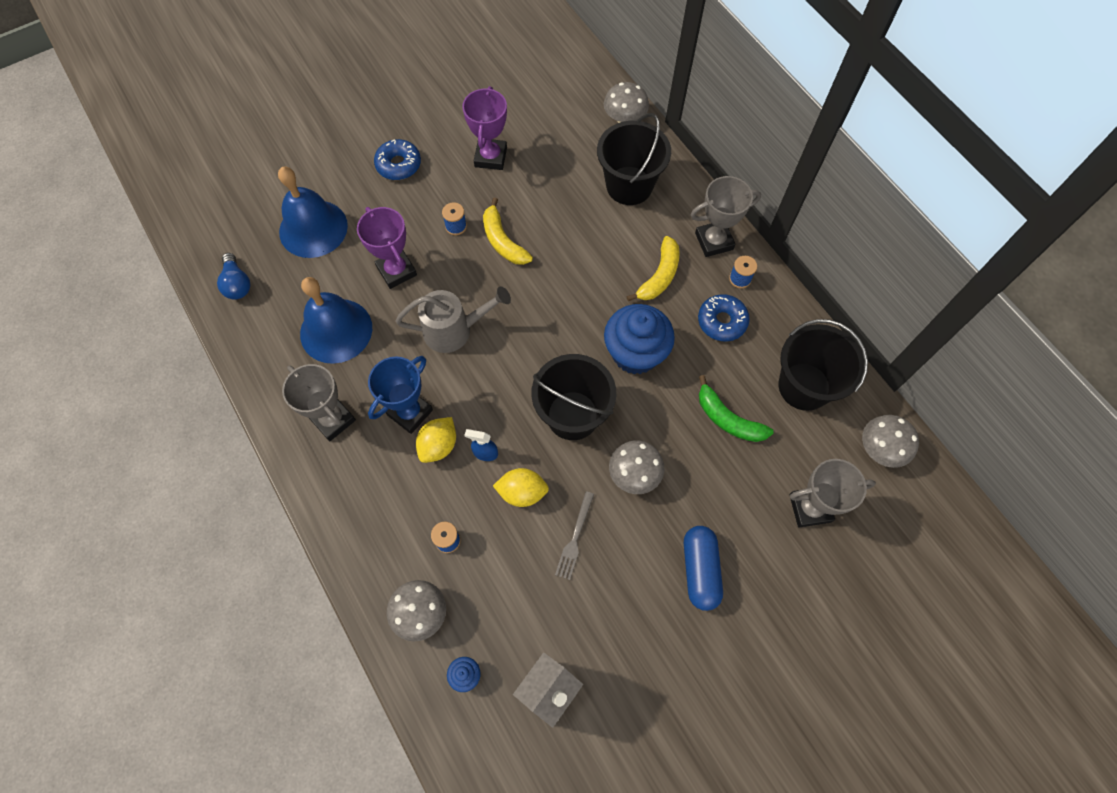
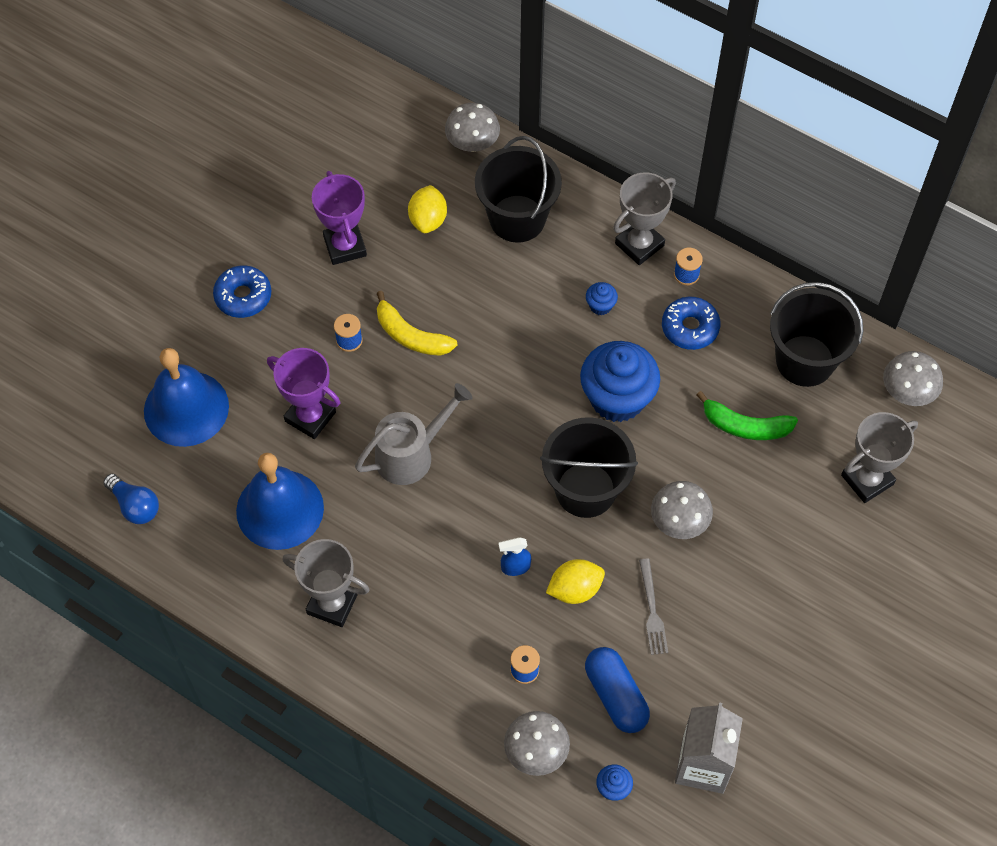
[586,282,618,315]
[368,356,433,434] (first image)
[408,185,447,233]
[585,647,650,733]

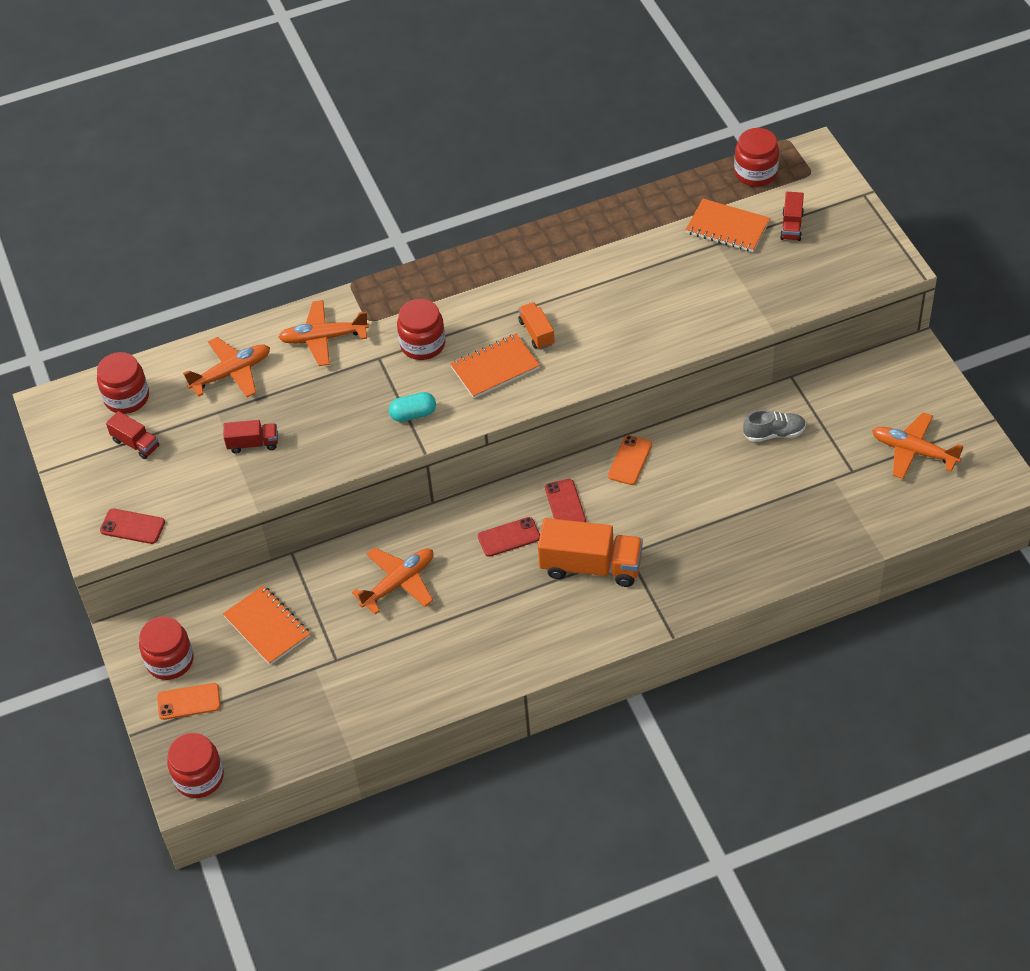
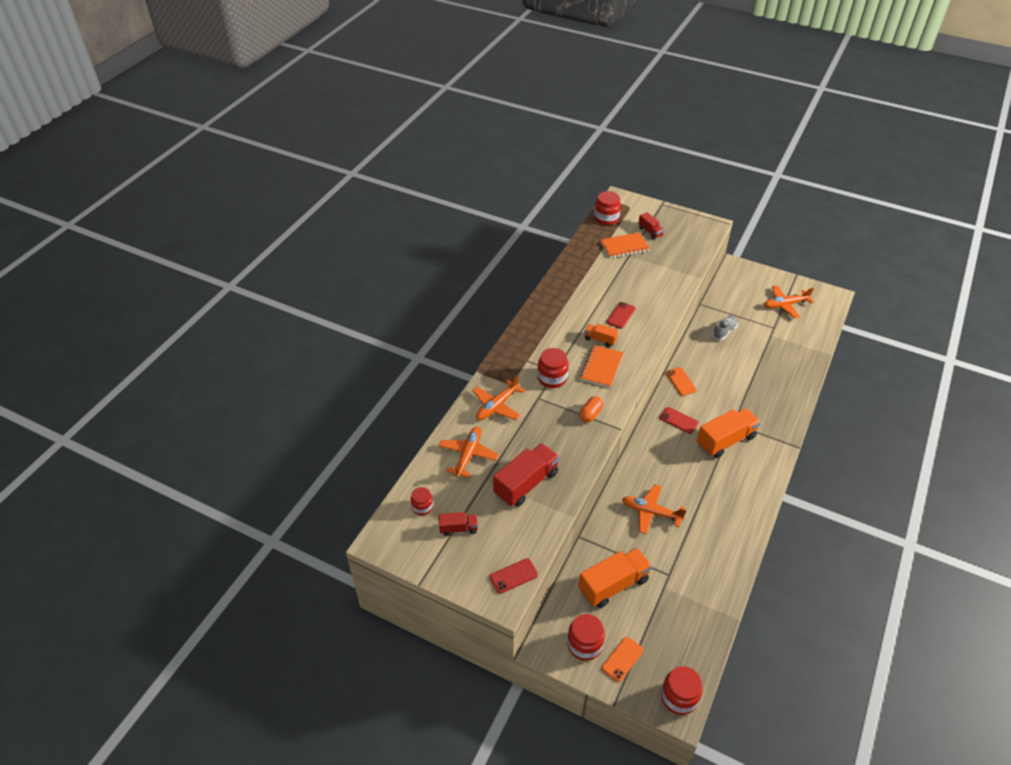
[411,487,433,515]
[579,396,603,422]
[493,443,559,507]
[607,302,636,329]
[622,485,687,534]
[578,548,652,608]

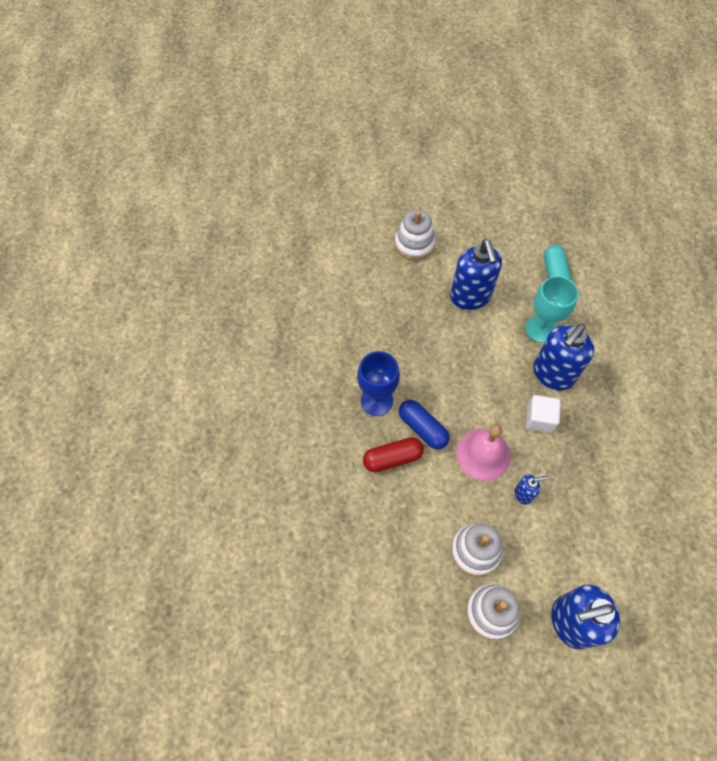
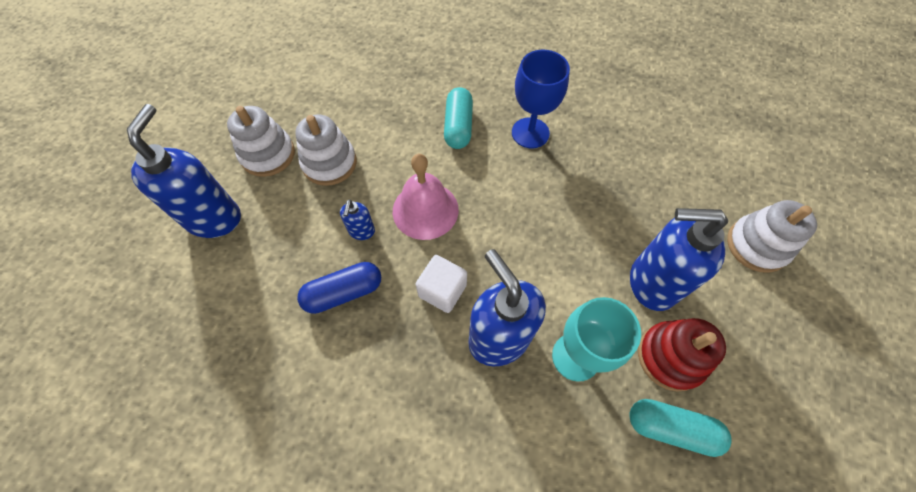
[297,262,381,314]
[444,87,473,149]
[638,318,726,392]

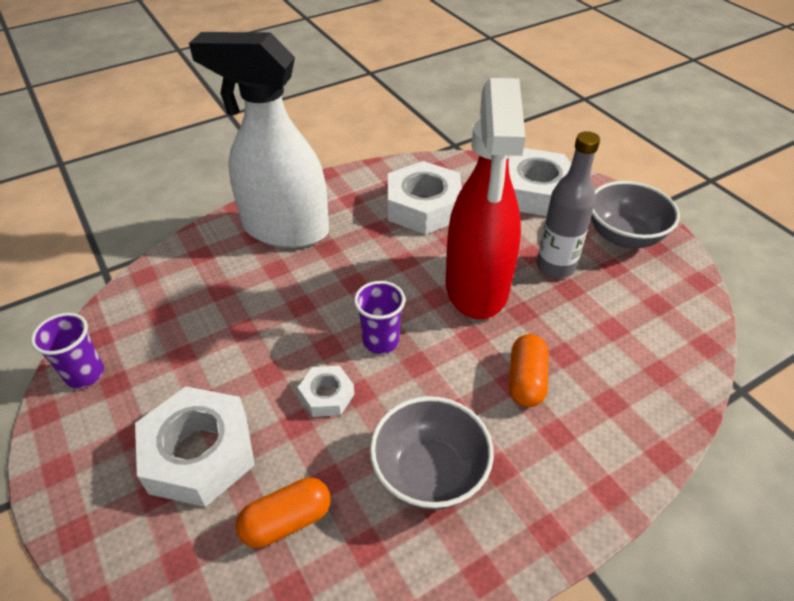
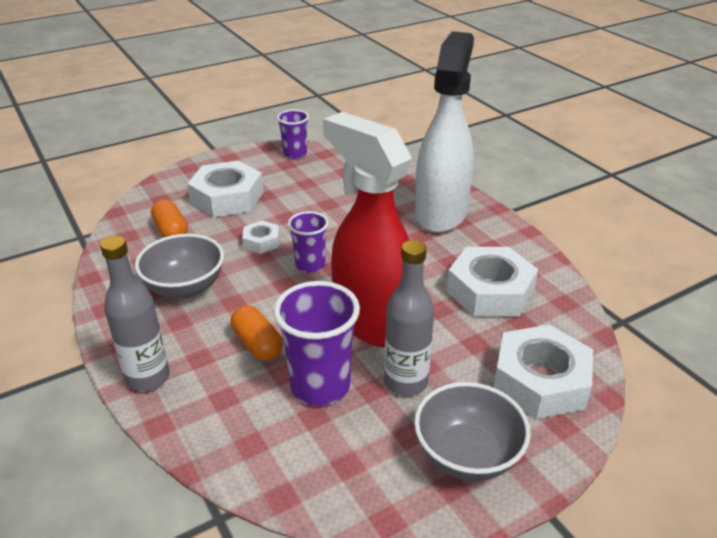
[323,112,412,348]
[231,305,283,361]
[100,236,170,391]
[273,281,360,406]

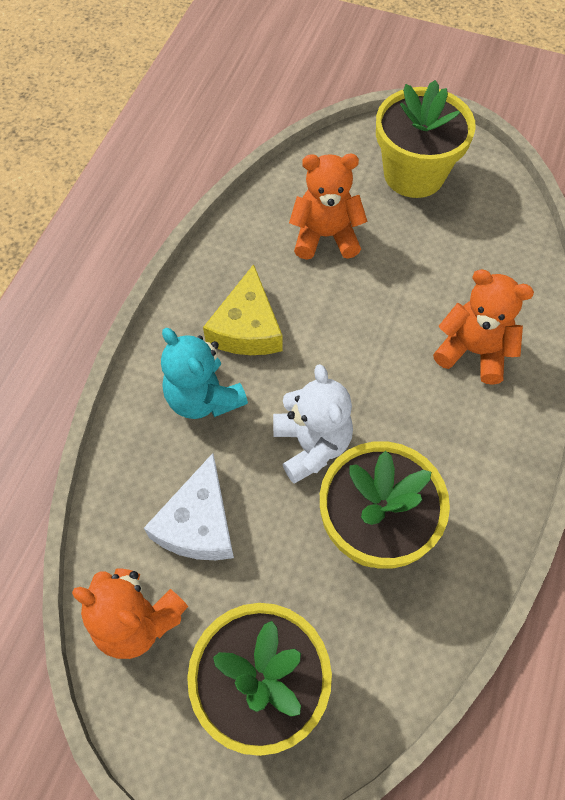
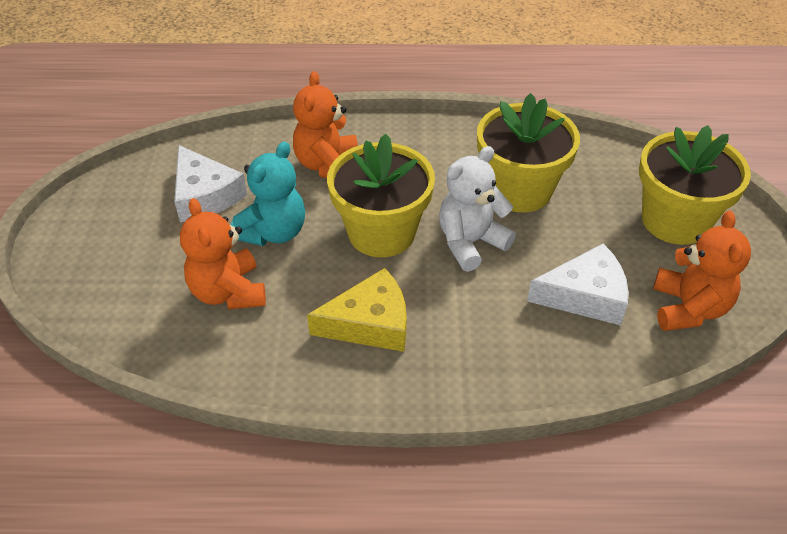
[327,134,435,257]
[231,142,305,246]
[174,145,247,222]

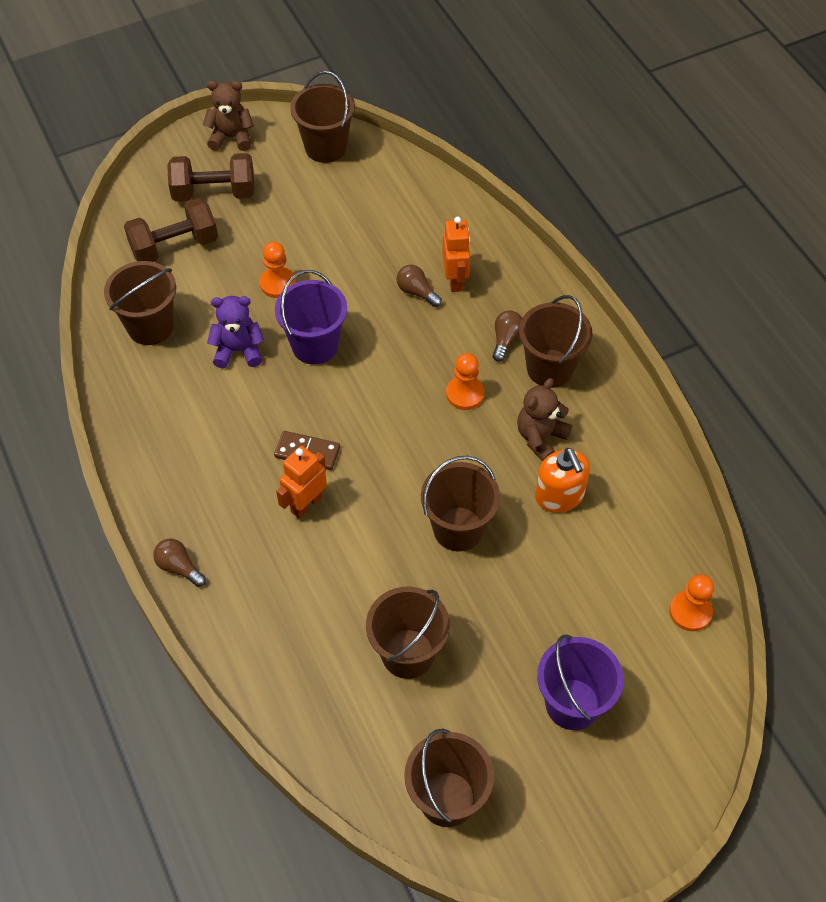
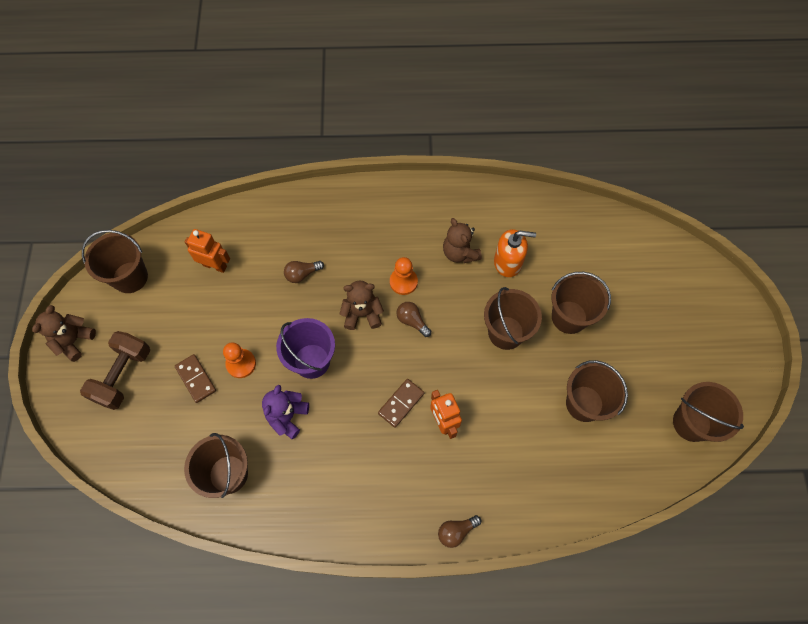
[124,198,218,262] (first image)
[185,229,230,273]
[552,272,611,334]
[396,302,431,337]
[669,574,714,631] (first image)
[537,634,624,730] (first image)
[340,281,384,330]
[175,354,216,403]

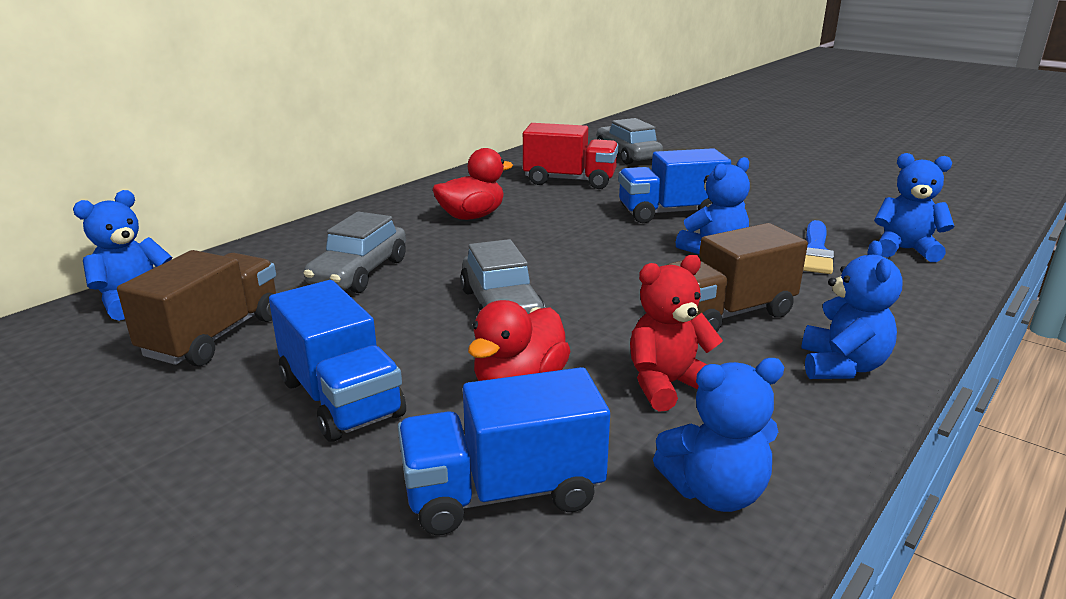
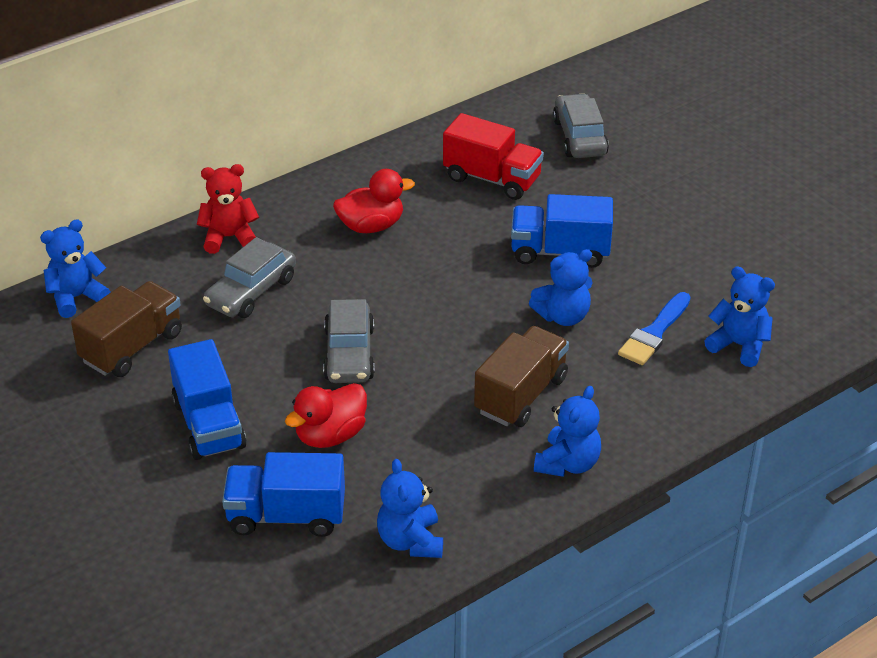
[474,326,569,427]
[197,164,259,254]
[377,459,443,558]

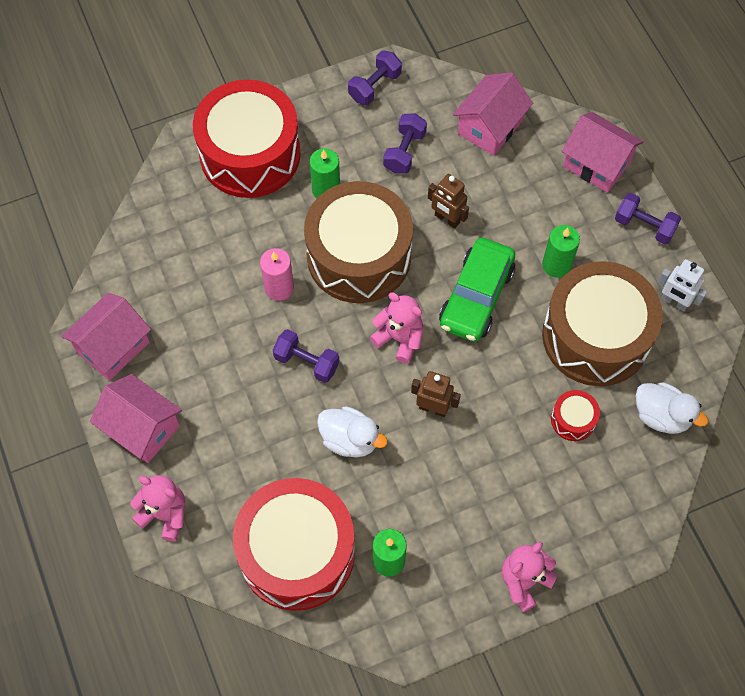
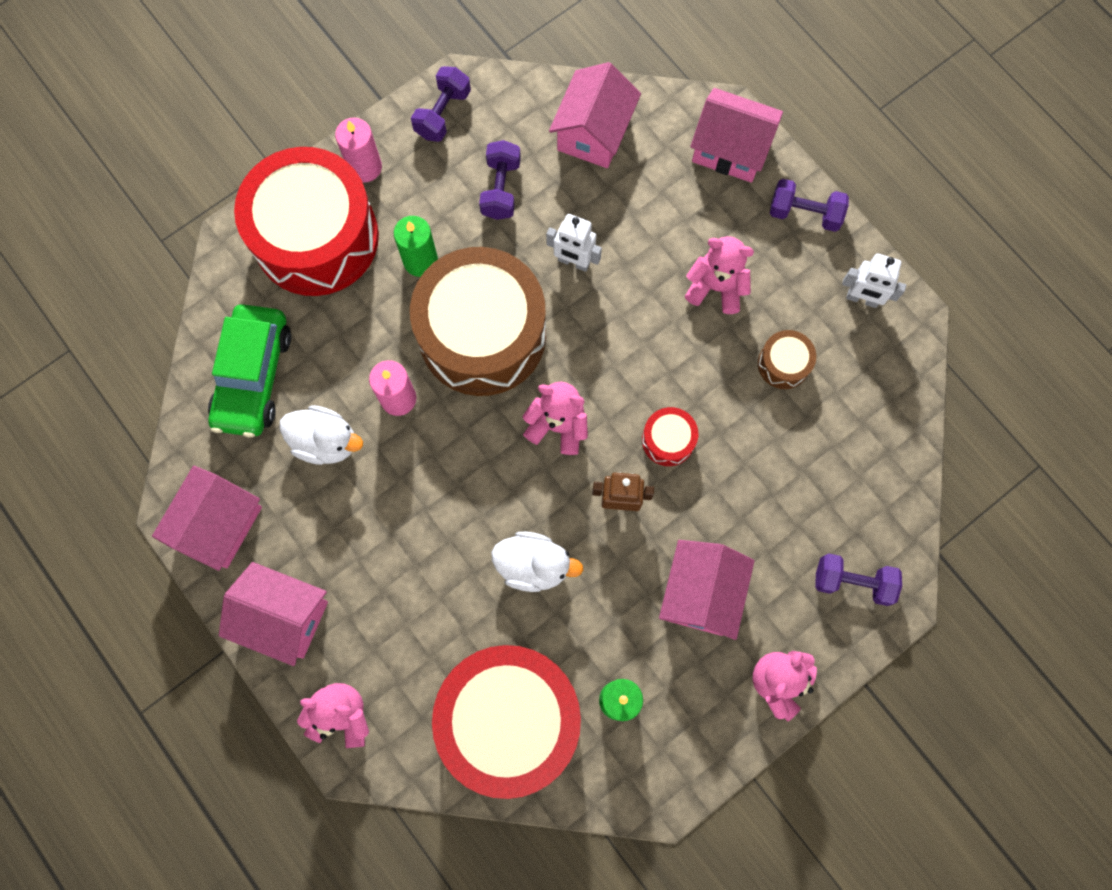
[546,214,602,272]
[685,236,754,314]
[208,304,291,437]
[758,330,816,389]
[815,554,902,606]
[279,405,363,465]
[642,407,698,466]
[335,118,382,182]
[659,540,755,640]

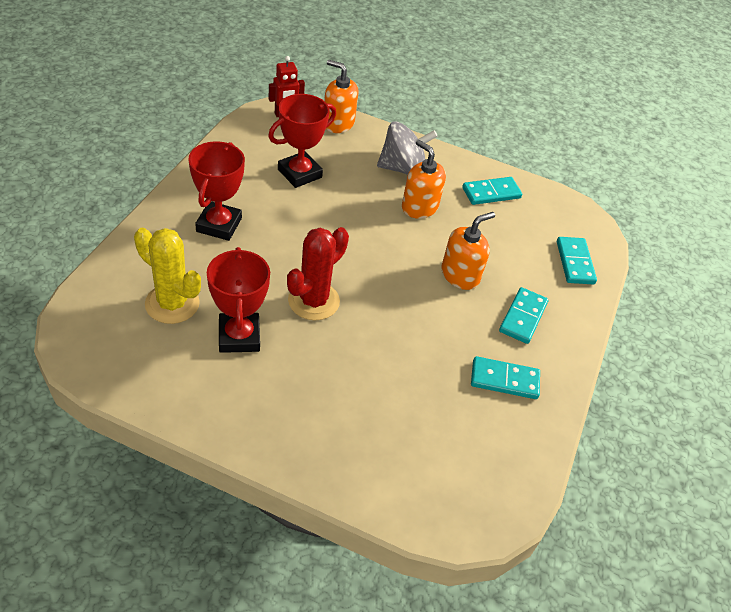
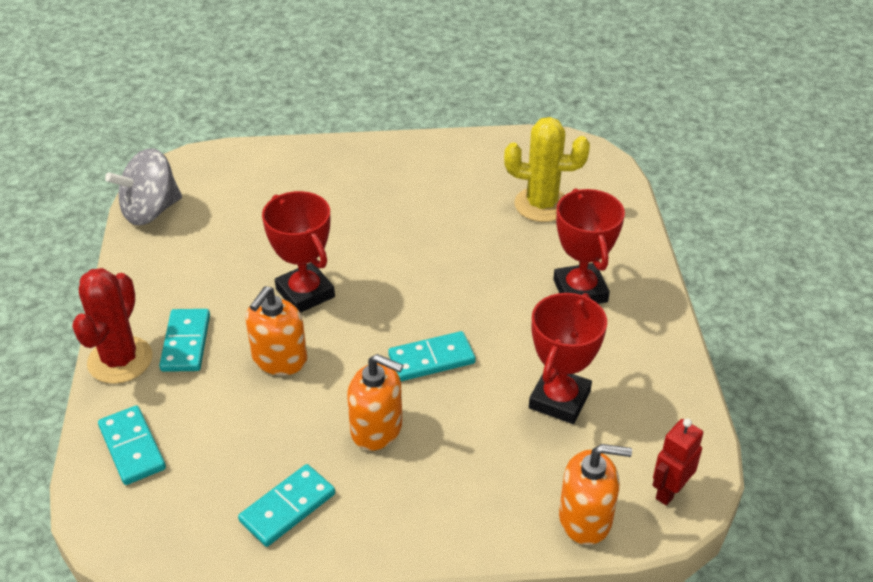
[105,148,182,225]
[72,268,152,384]
[262,191,335,313]
[388,331,476,381]

